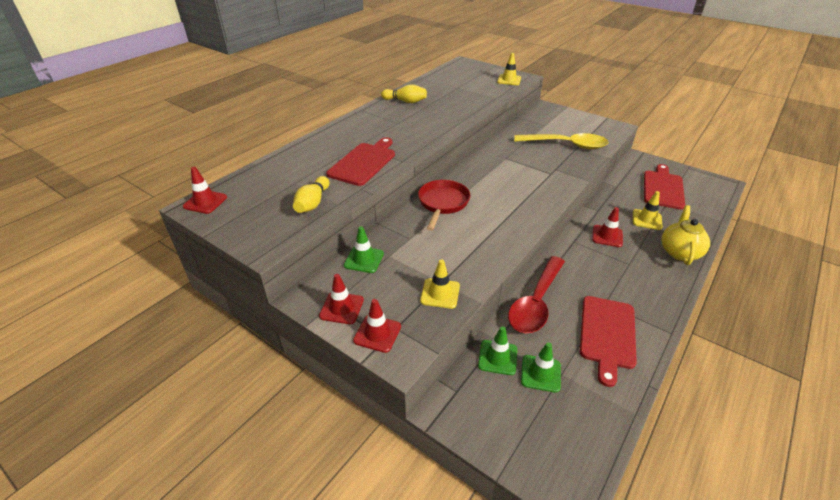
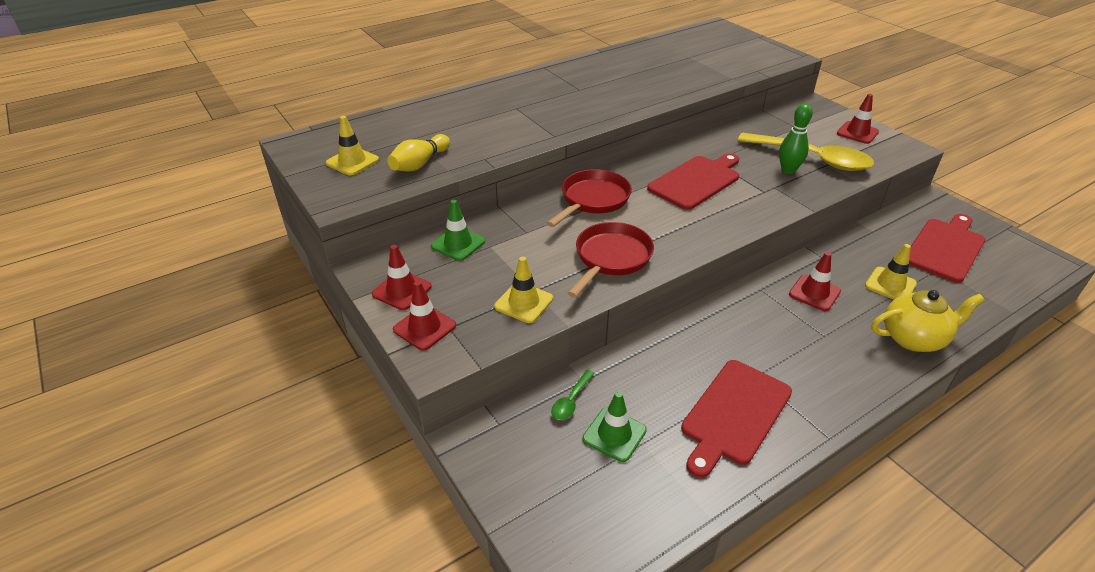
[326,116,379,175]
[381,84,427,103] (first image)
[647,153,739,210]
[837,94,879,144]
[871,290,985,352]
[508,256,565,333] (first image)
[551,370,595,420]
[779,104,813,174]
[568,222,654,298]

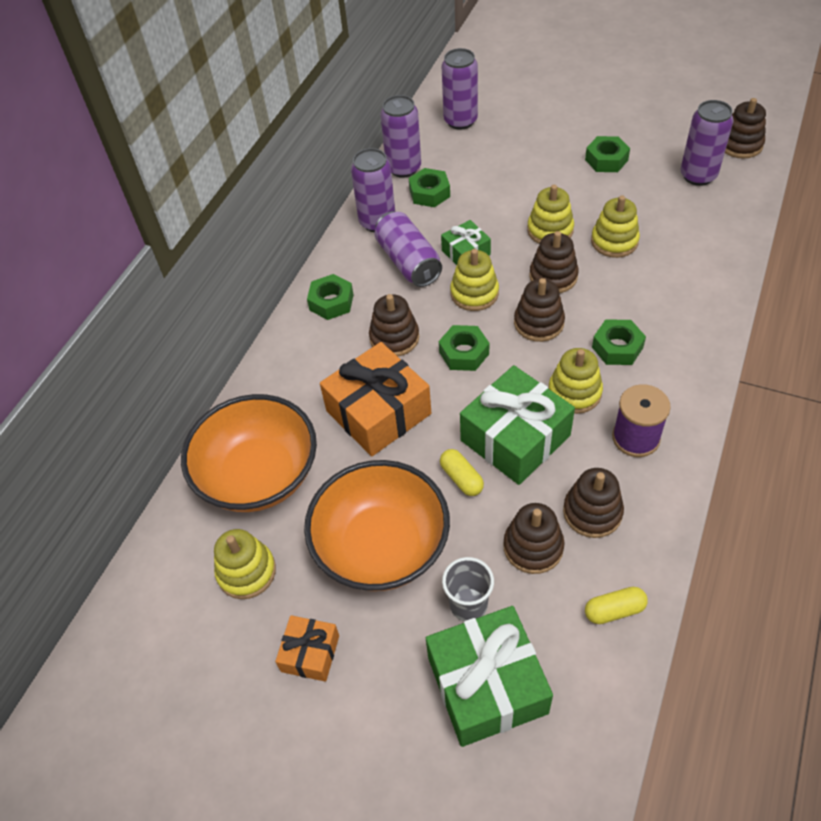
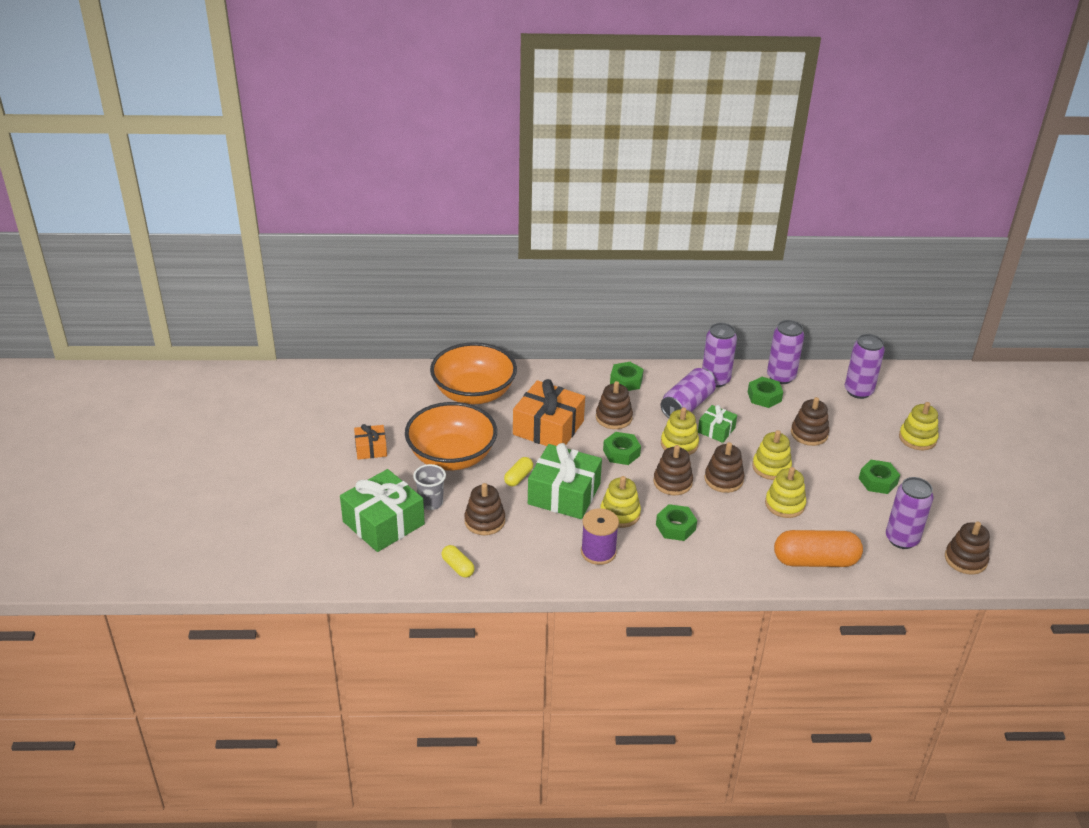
[791,397,829,446]
[899,402,939,450]
[774,530,863,567]

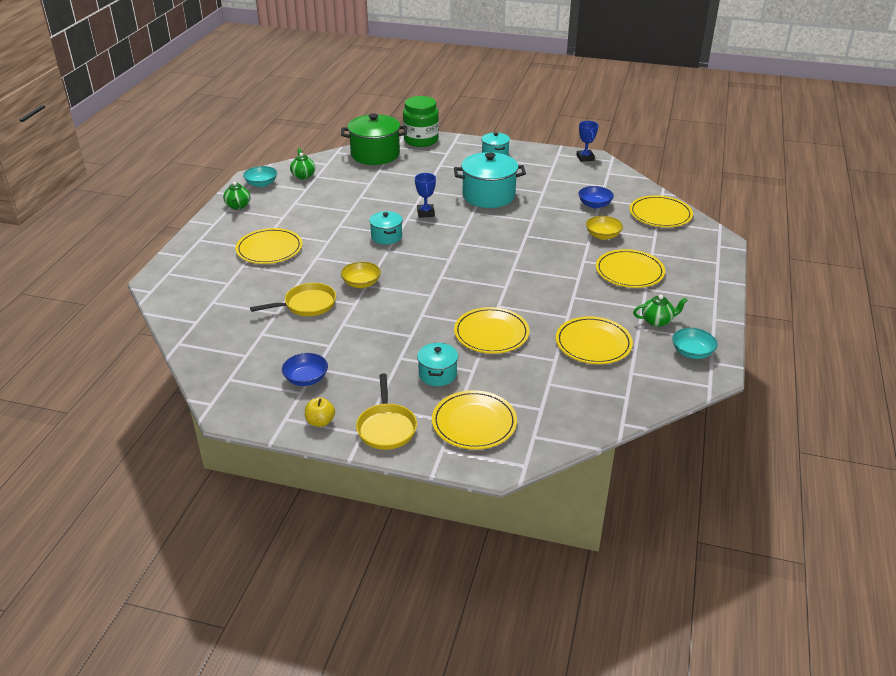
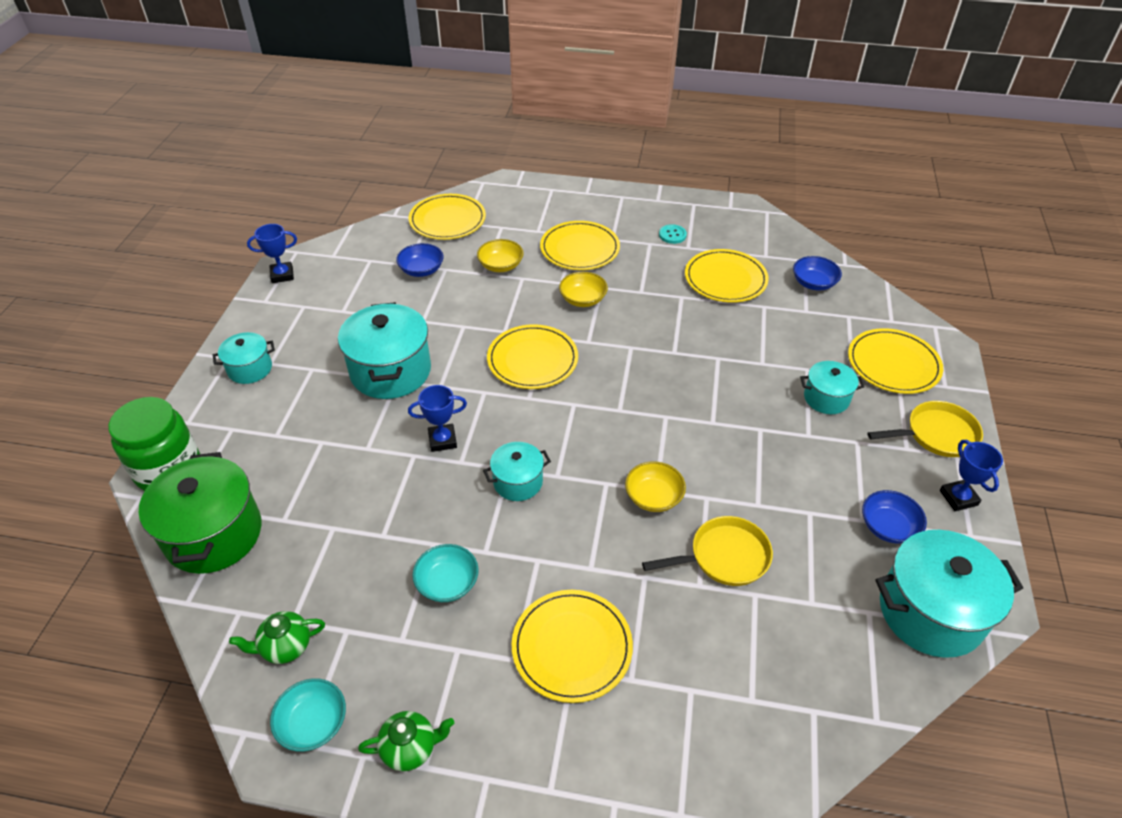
[642,516,773,586]
[659,224,687,244]
[487,324,578,389]
[412,544,479,602]
[940,440,1003,511]
[793,256,842,291]
[559,272,608,307]
[875,530,1023,658]

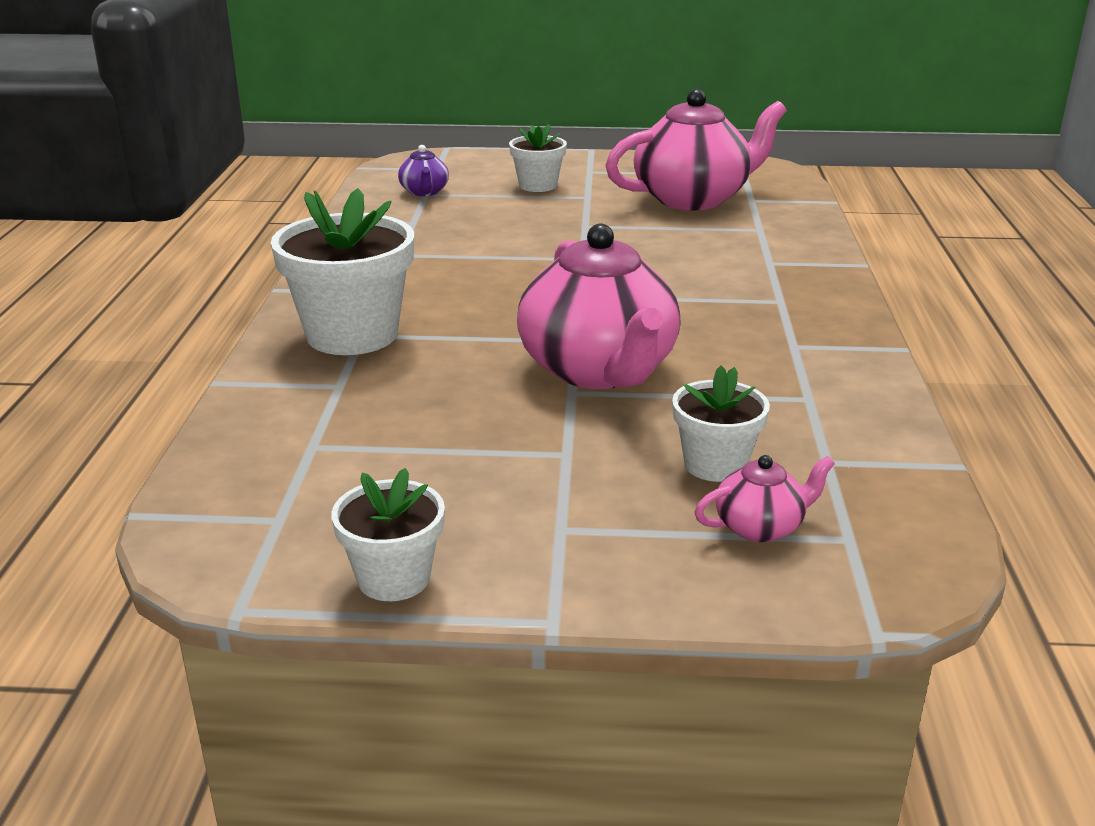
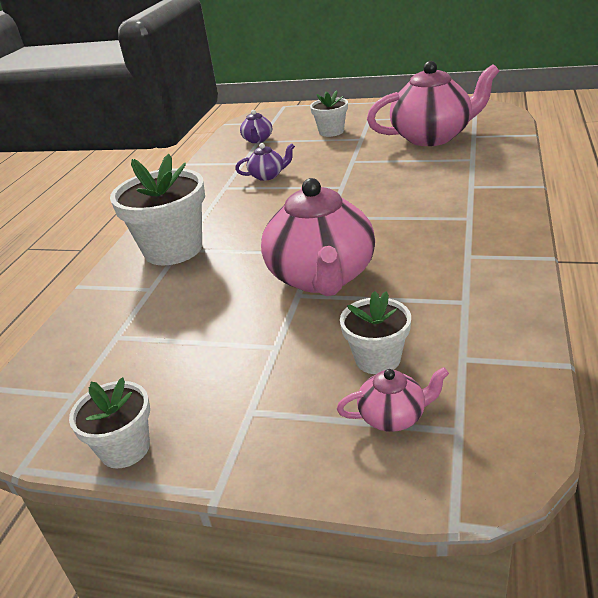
[235,143,295,181]

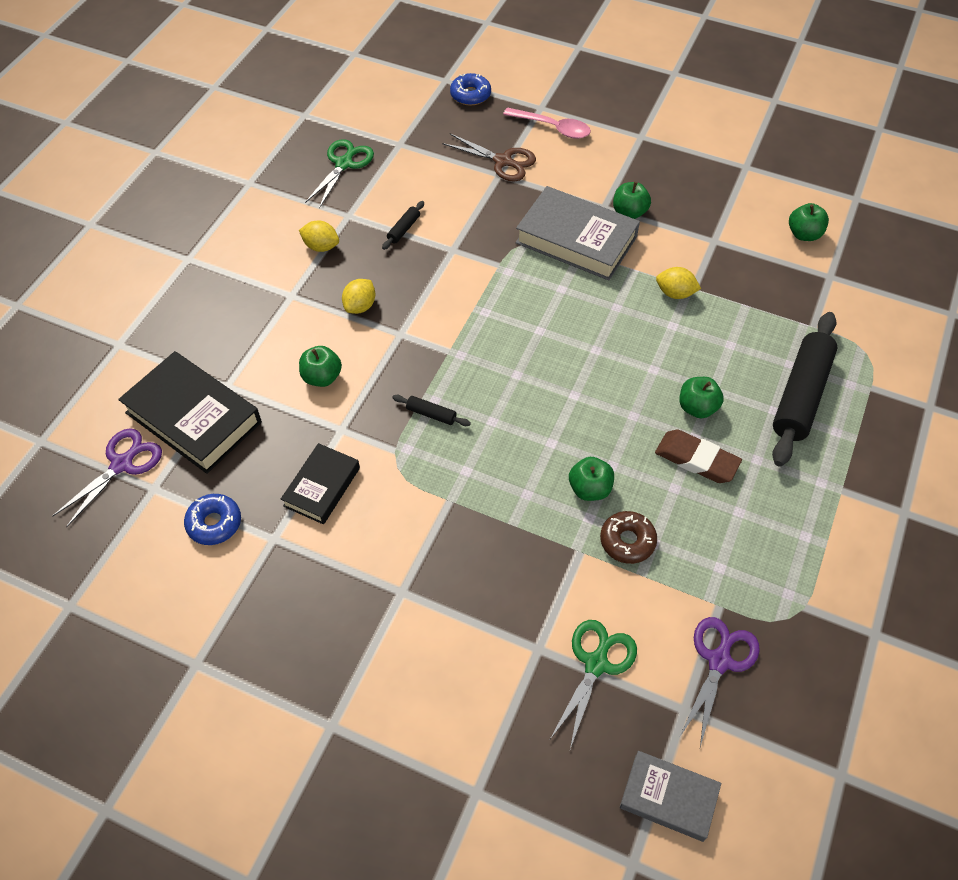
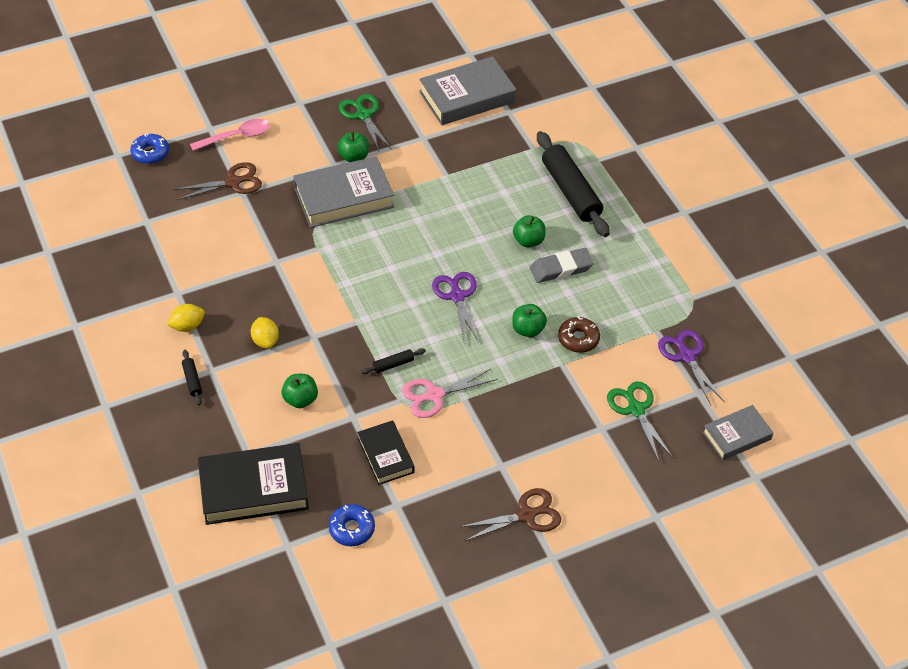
[339,94,392,151]
[182,350,202,405]
[419,56,517,125]
[656,267,701,299] (first image)
[432,272,479,344]
[530,248,594,283]
[402,369,498,418]
[459,488,561,541]

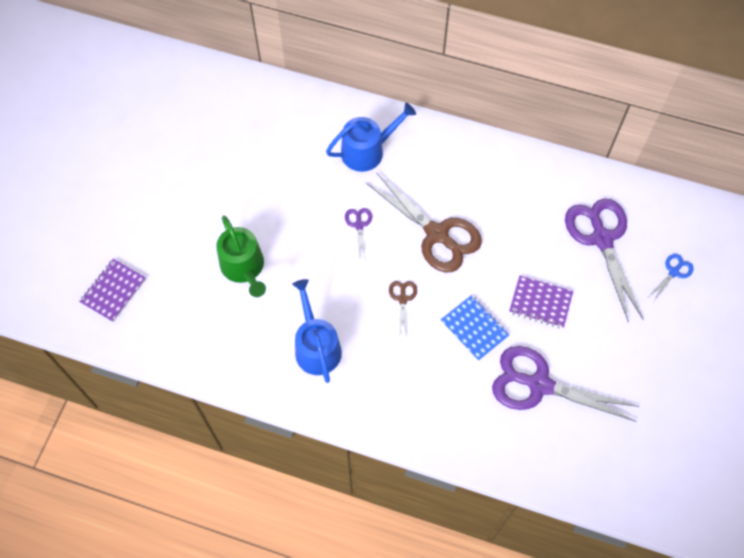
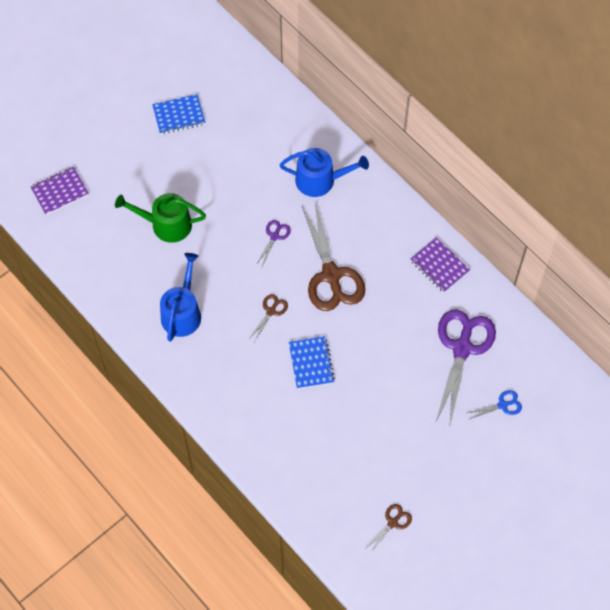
[115,193,206,243]
[410,238,470,292]
[492,346,639,422] (first image)
[152,94,205,134]
[366,504,412,554]

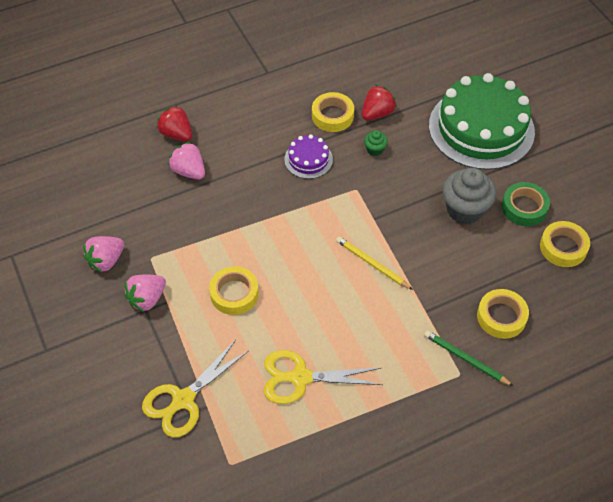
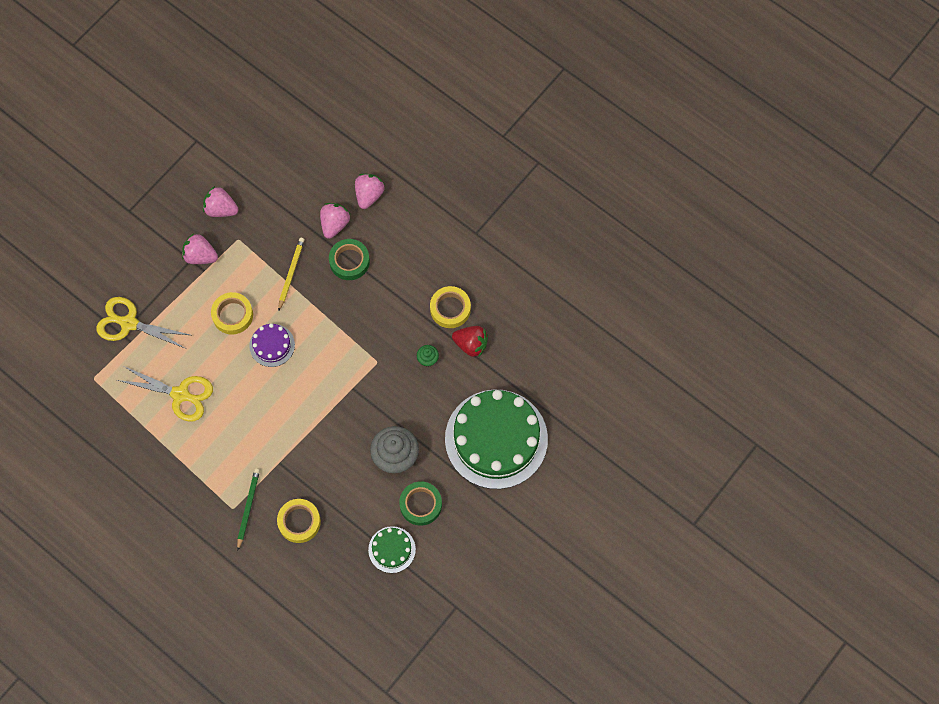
[355,174,385,209]
[249,323,295,367]
[368,526,416,573]
[278,238,305,311]
[117,366,213,422]
[329,239,370,280]

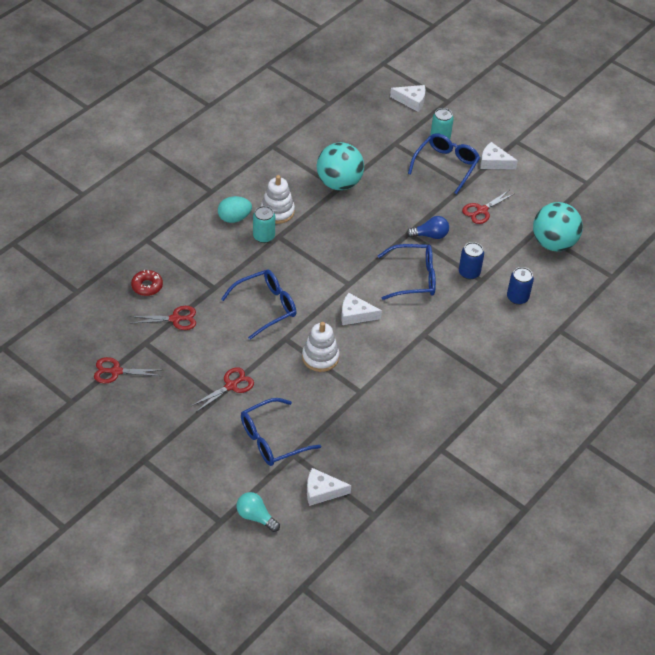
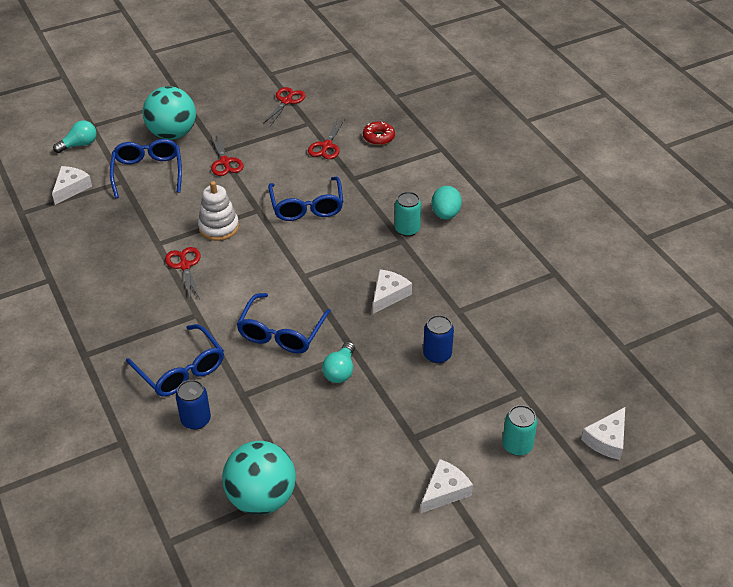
[126,324,224,397]
[143,86,196,140]
[261,175,295,224] (first image)
[165,247,201,299]
[322,342,355,383]
[423,315,454,364]
[373,269,412,314]

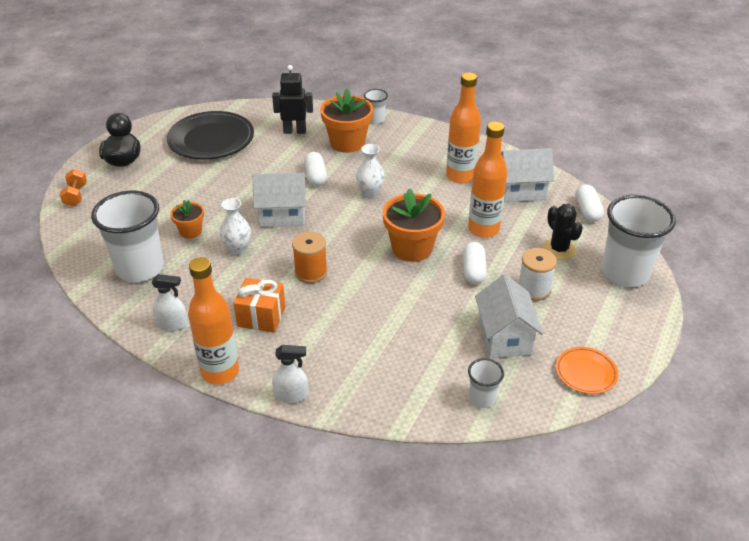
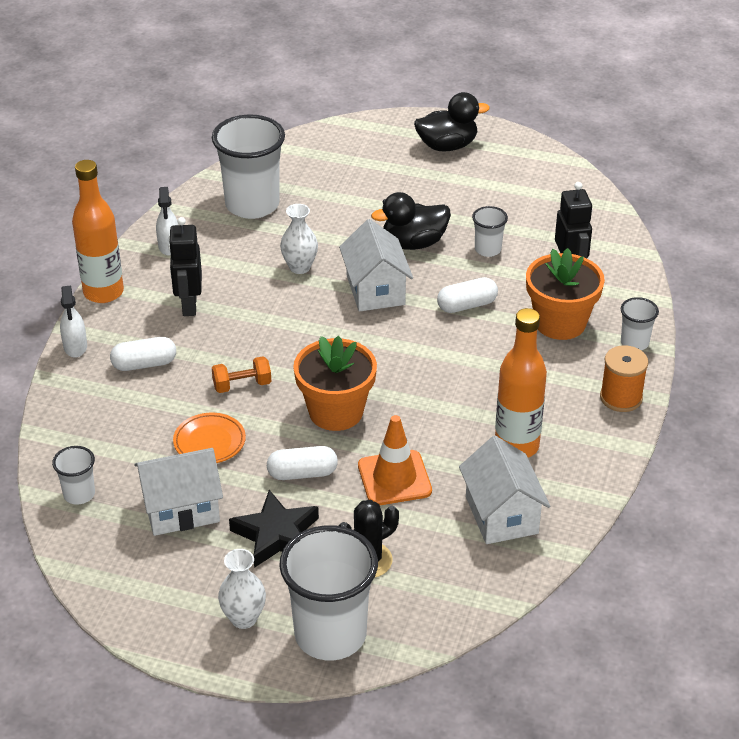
[167,111,254,160] (first image)
[358,415,432,505]
[218,549,266,629]
[212,356,271,393]
[110,337,176,371]
[170,200,204,239] (first image)
[600,345,648,412]
[229,490,319,568]
[168,217,202,316]
[173,413,246,463]
[371,192,451,250]
[472,206,508,257]

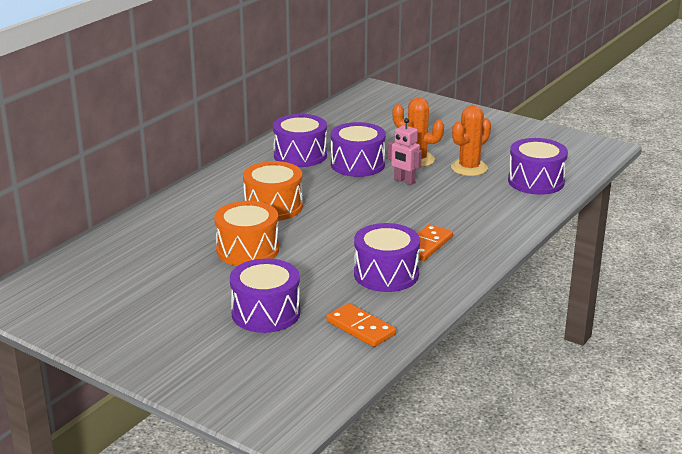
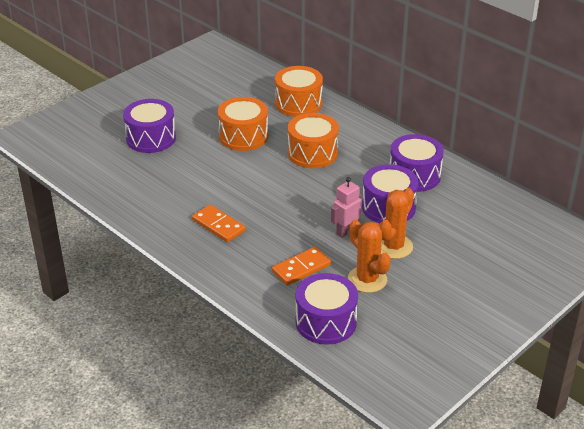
[354,223,420,292] (first image)
[272,247,331,286]
[275,66,323,117]

